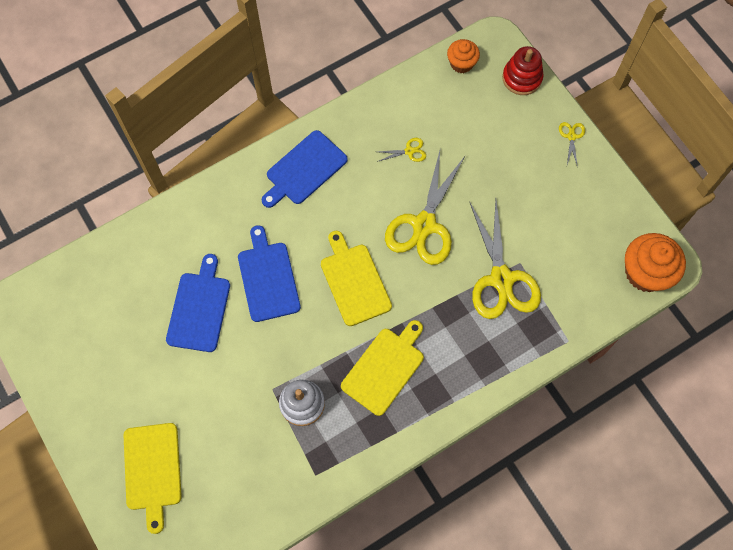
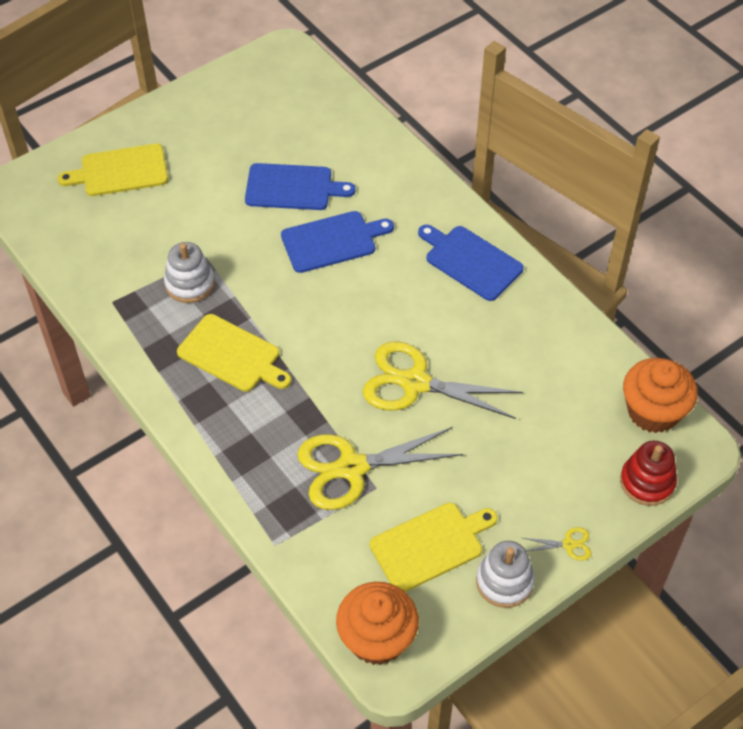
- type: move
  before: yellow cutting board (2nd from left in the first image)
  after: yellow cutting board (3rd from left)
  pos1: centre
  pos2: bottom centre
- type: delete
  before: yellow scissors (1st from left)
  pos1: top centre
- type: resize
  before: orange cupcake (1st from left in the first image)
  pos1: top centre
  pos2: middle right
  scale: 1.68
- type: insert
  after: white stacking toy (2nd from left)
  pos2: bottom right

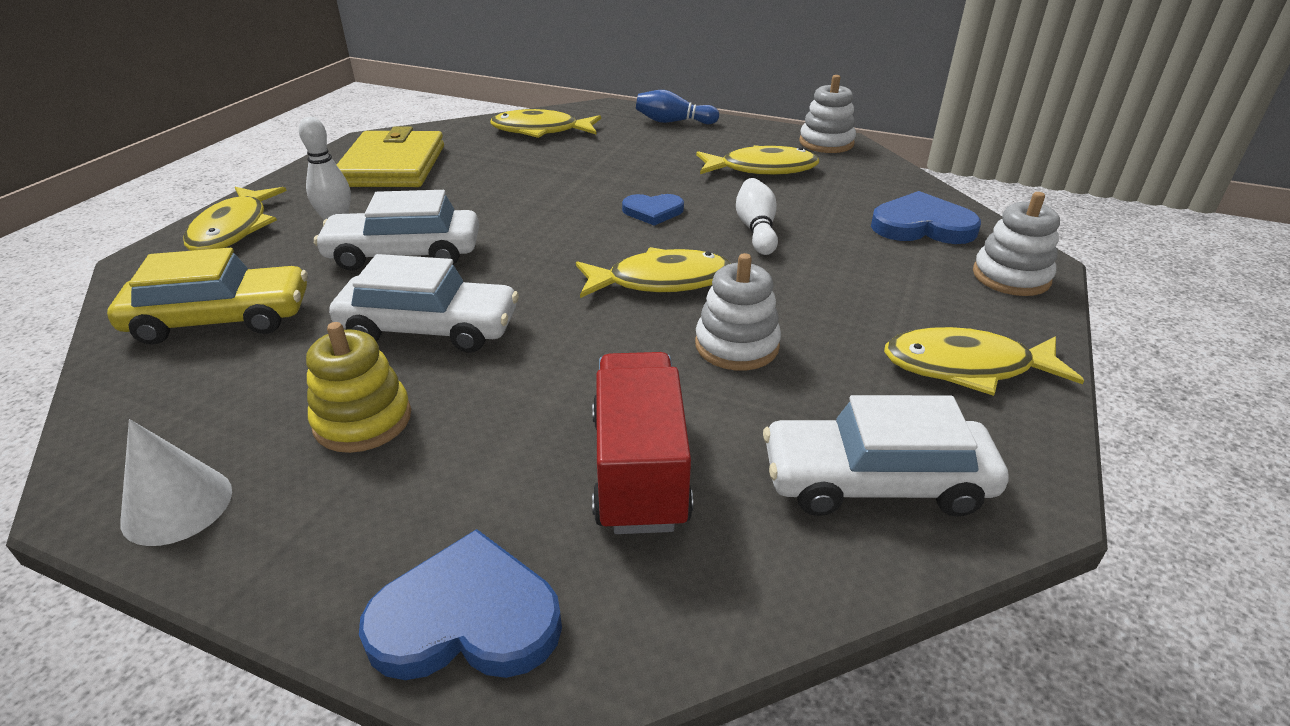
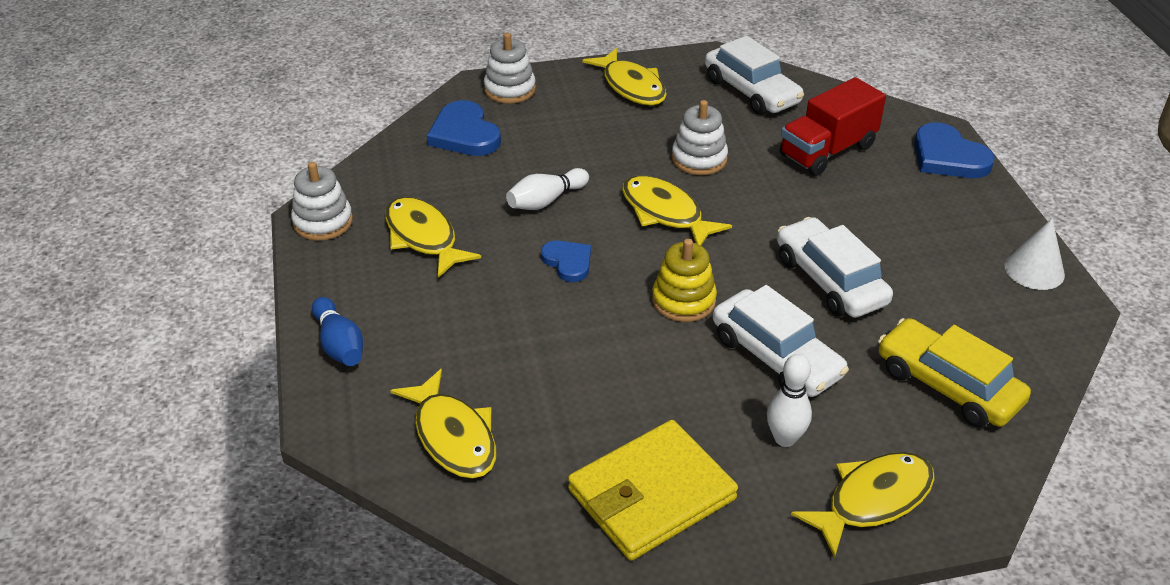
- type: move
  before: yellow stacking toy
  pos1: middle left
  pos2: centre

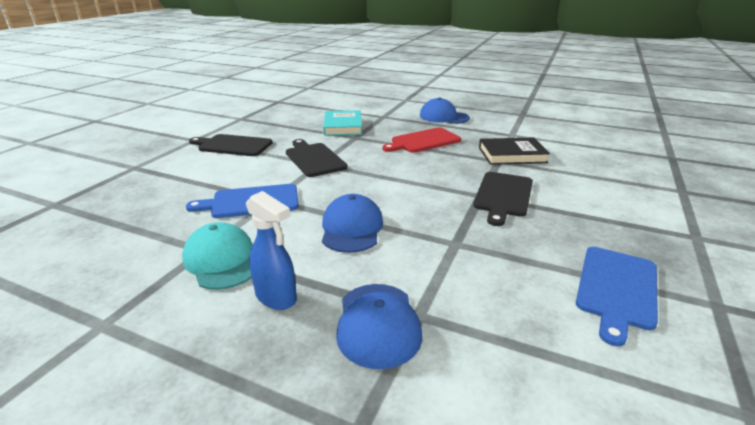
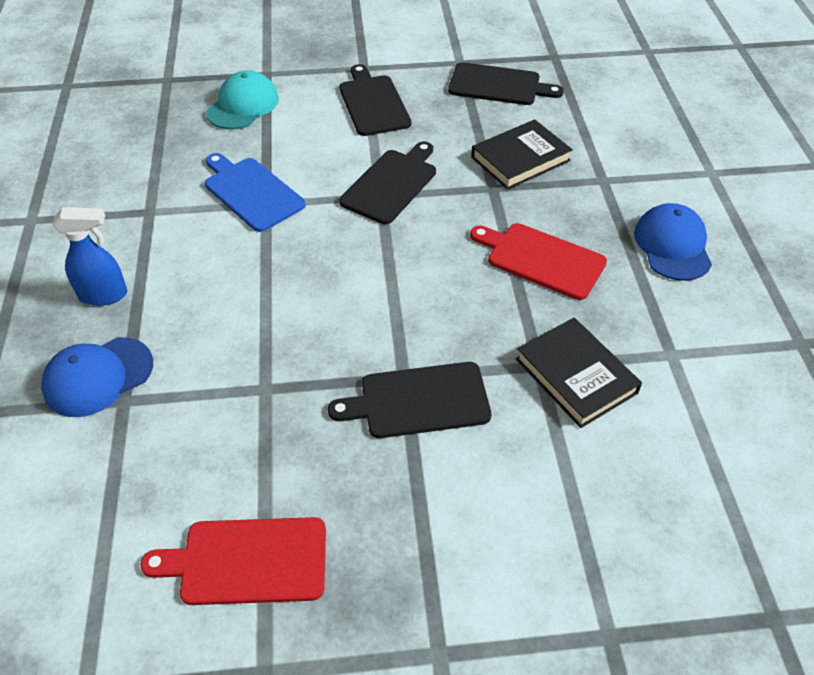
- type: move
  before: turquoise cap
  pos1: middle left
  pos2: top left
- type: rotate
  before: blue spray bottle
  pos1: centre
  pos2: middle left
  turn: -105
- type: delete
  before: blue cap (1st from left)
  pos1: centre
- type: recolor
  before: turquoise book
  after: black book (1st from left)
  pos1: top centre
  pos2: top centre
- type: recolor
  before: blue cutting board (2nd from left)
  after: red cutting board (1st from left)
  pos1: bottom right
  pos2: bottom left
- type: insert
  after: black cutting board (4th from left)
  pos2: top centre

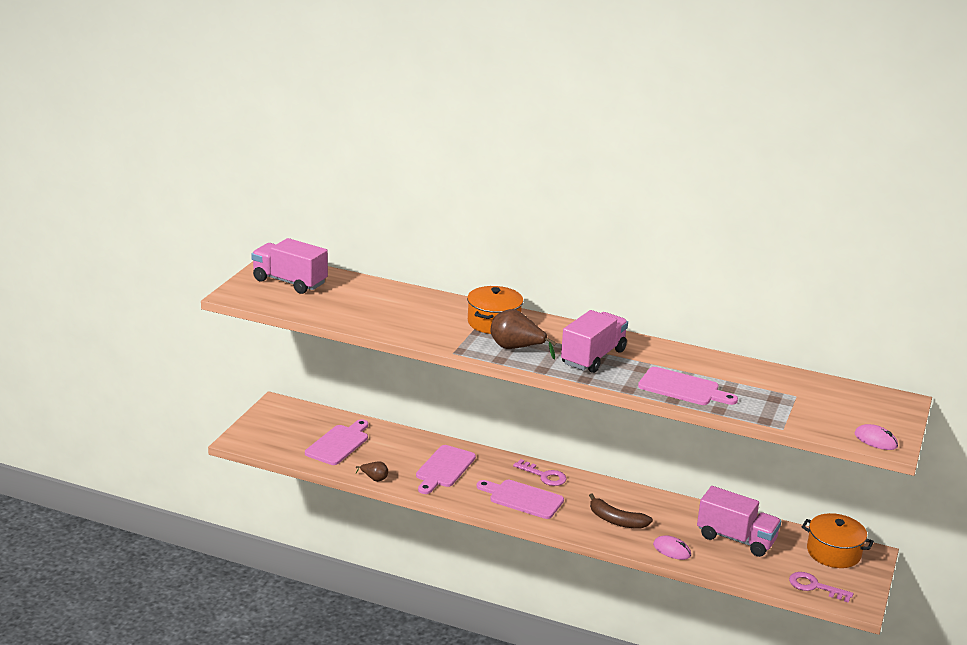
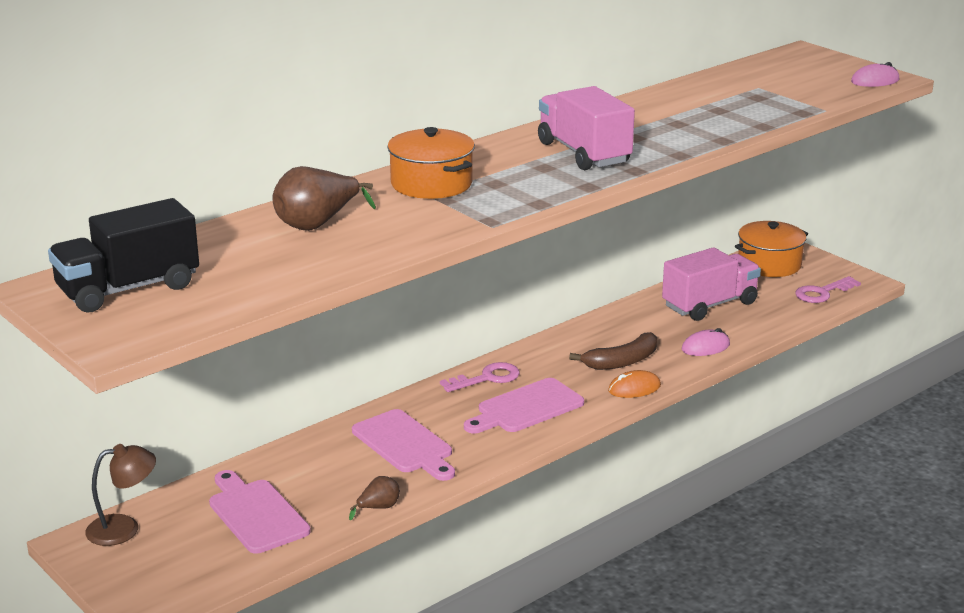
- type: recolor
  before: pink truck (1st from left)
  after: black truck
  pos1: middle left
  pos2: middle left
- type: move
  before: brown pear (2nd from left in the first image)
  after: brown pear (1st from left)
  pos1: centre
  pos2: top centre
- type: delete
  before: pink cutting board (4th from left)
  pos1: middle right
- type: insert
  after: brown lamp
  pos2: bottom left
- type: insert
  after: orange mouse
  pos2: centre

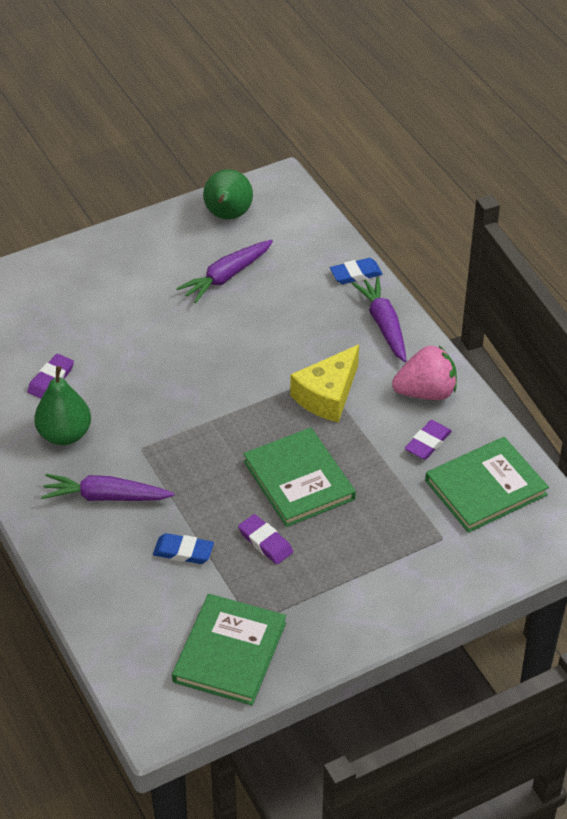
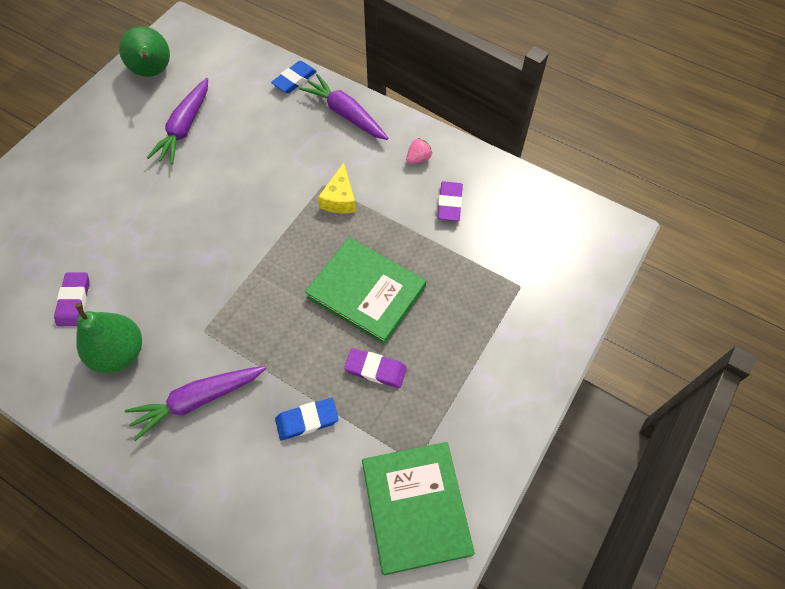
- type: resize
  before: yellow cheese
  pos1: centre
  pos2: top centre
  scale: 0.64
- type: resize
  before: pink strawberry
  pos1: middle right
  pos2: top centre
  scale: 0.47
- type: delete
  before: green book (3rd from left)
  pos1: middle right

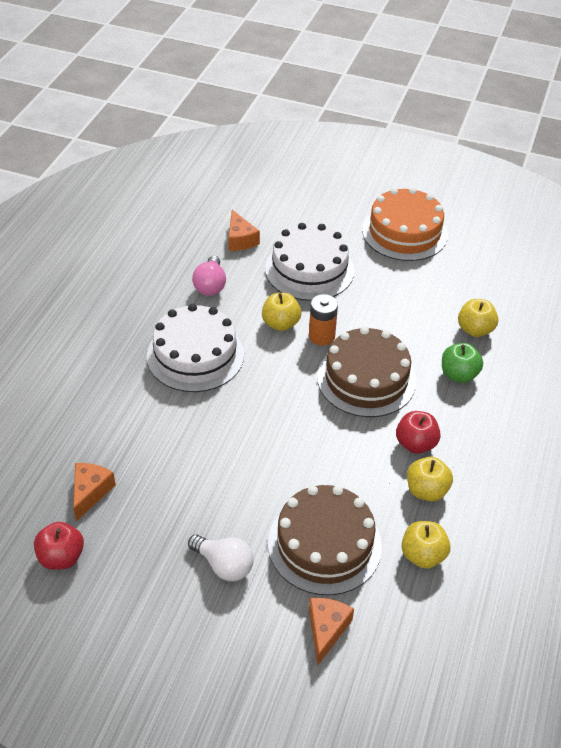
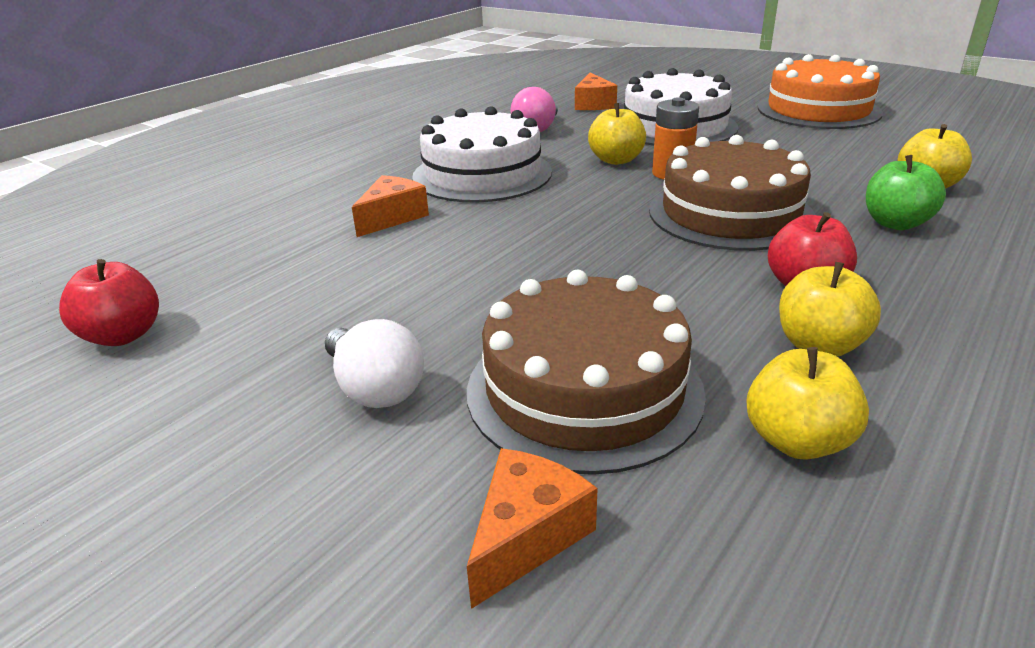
- type: move
  before: orange cheese (1st from left)
  pos1: middle left
  pos2: top centre

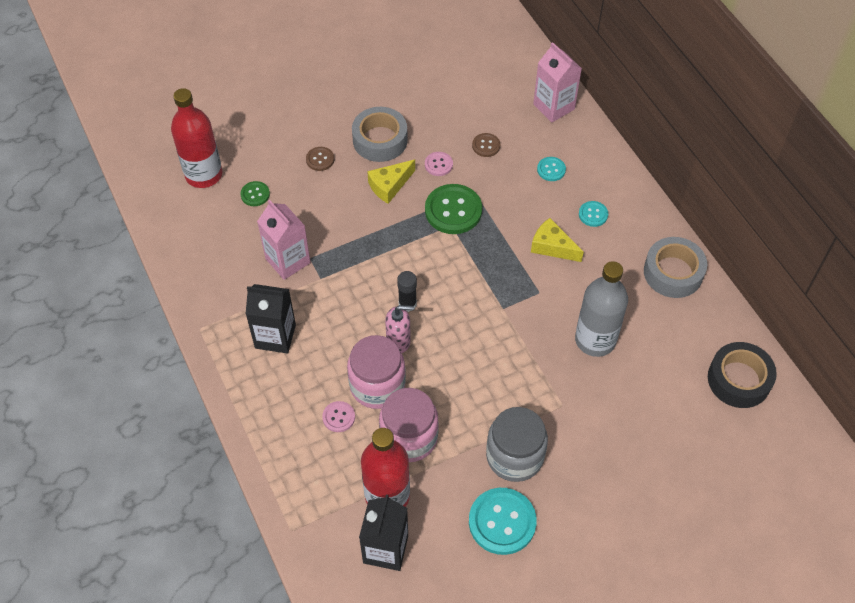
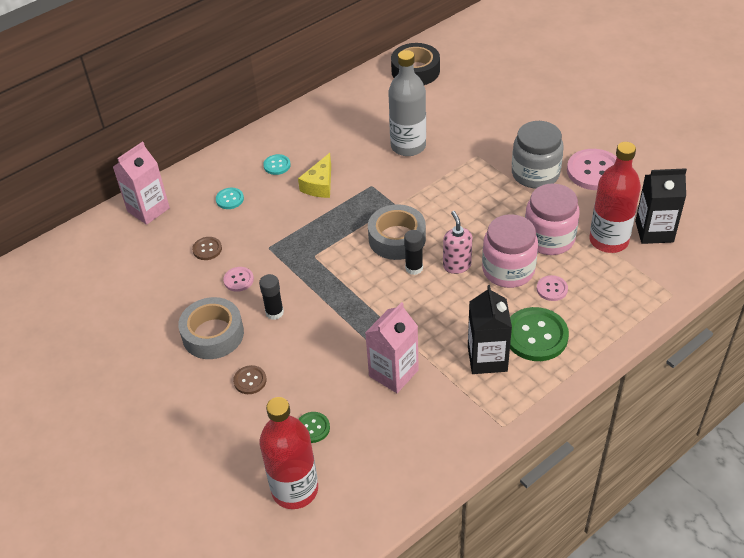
- type: replace
  before: yellow cheese (1st from left)
  after: black glue stick (1st from left)
  pos1: top centre
  pos2: centre
- type: move
  before: green button (2nd from left)
  pos1: centre
  pos2: middle right
- type: recolor
  before: turquoise button (1st from left)
  after: pink button (3rd from left)
  pos1: bottom centre
  pos2: top right
- type: move
  before: grey tape (2nd from left)
  pos1: middle right
  pos2: centre

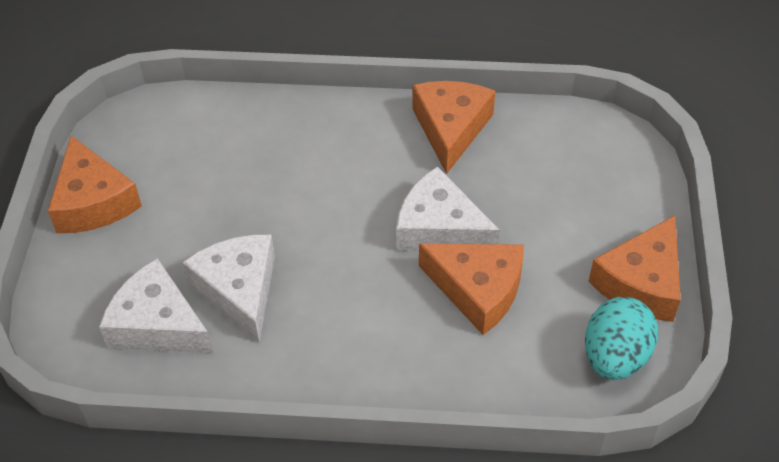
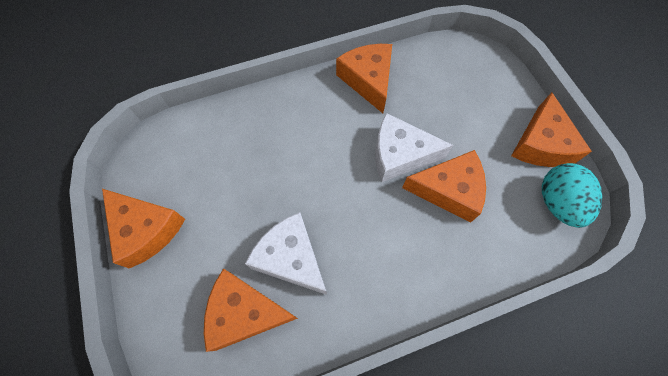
- type: recolor
  before: white cheese (1st from left)
  after: orange cheese (2nd from left)
  pos1: middle left
  pos2: bottom centre

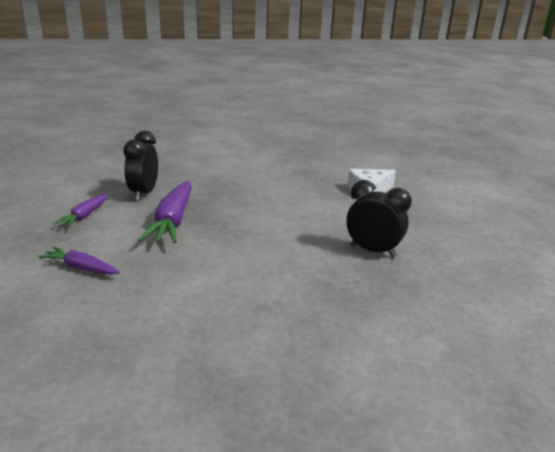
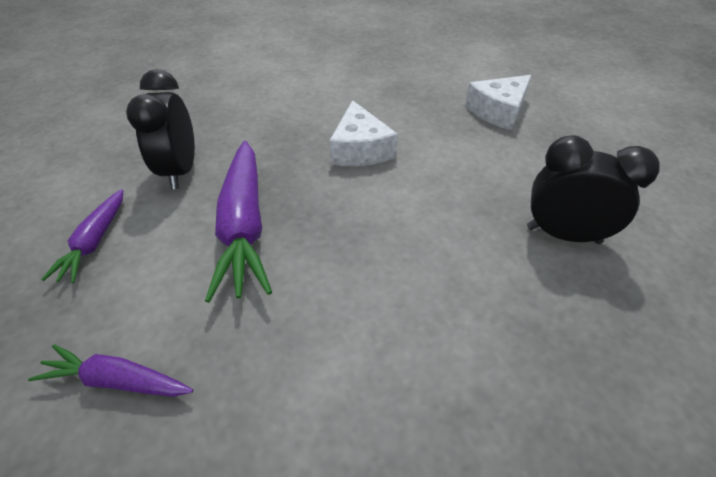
- type: insert
  after: white cheese (1st from left)
  pos2: top centre

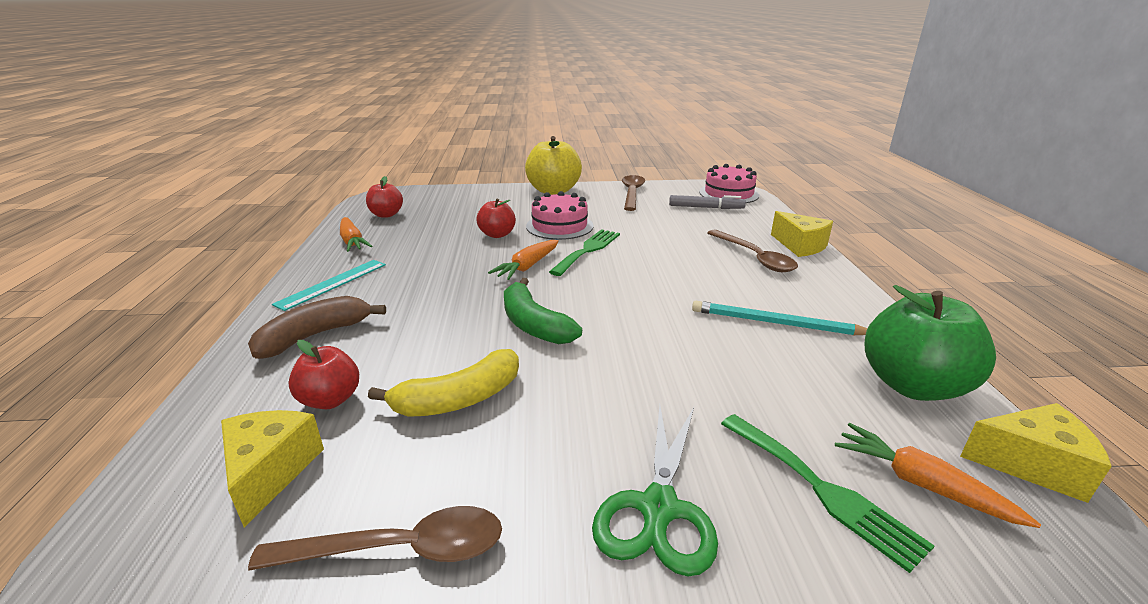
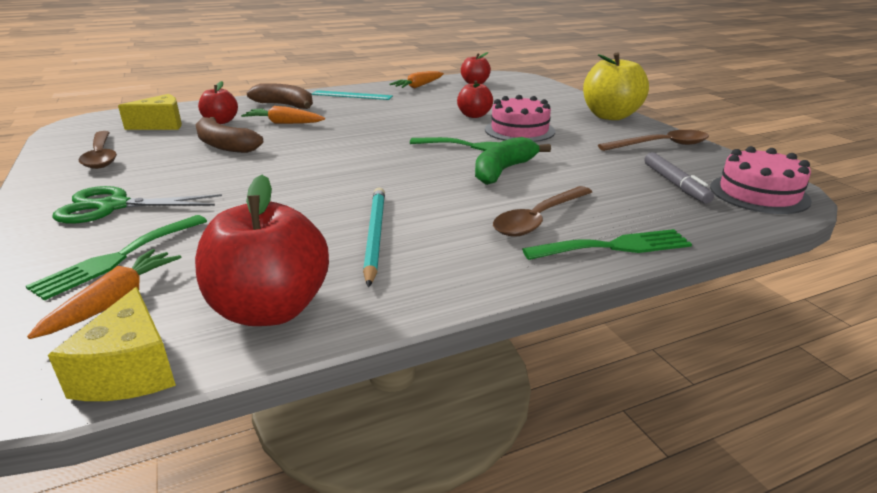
- type: recolor
  before: yellow banana
  after: brown banana (1st from left)
  pos1: centre
  pos2: top left
- type: move
  before: orange carrot (2nd from left)
  pos1: centre
  pos2: top left
- type: move
  before: green banana
  pos1: centre
  pos2: top centre
- type: replace
  before: yellow cheese (2nd from left)
  after: green fork (3rd from left)
  pos1: middle right
  pos2: middle right
- type: recolor
  before: green apple
  after: red apple (2nd from left)
  pos1: middle right
  pos2: middle left

